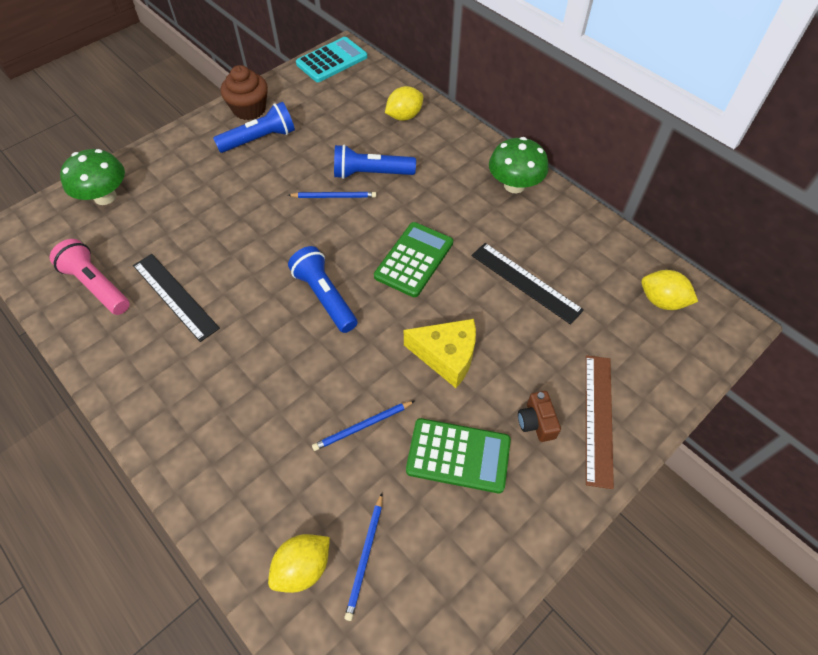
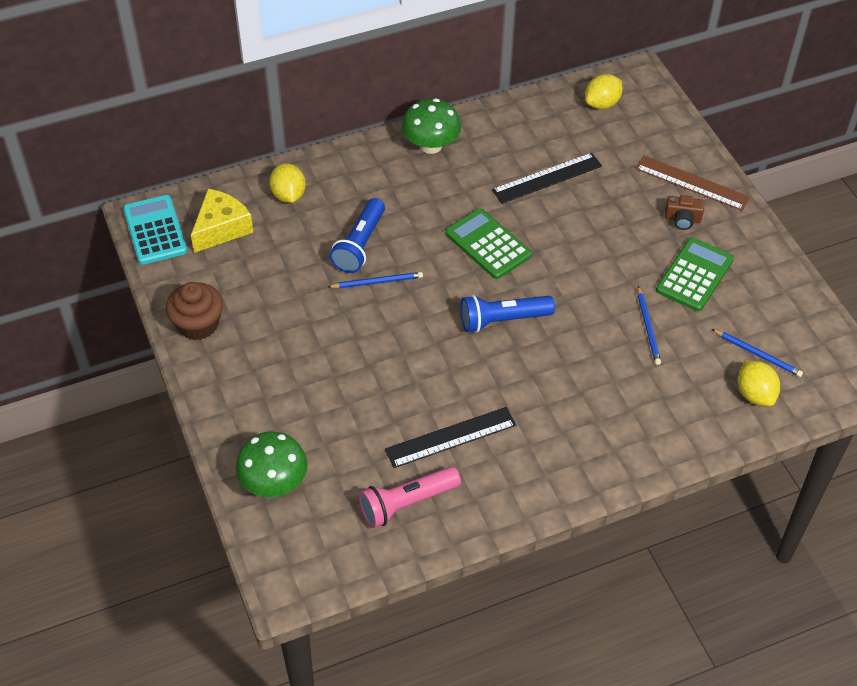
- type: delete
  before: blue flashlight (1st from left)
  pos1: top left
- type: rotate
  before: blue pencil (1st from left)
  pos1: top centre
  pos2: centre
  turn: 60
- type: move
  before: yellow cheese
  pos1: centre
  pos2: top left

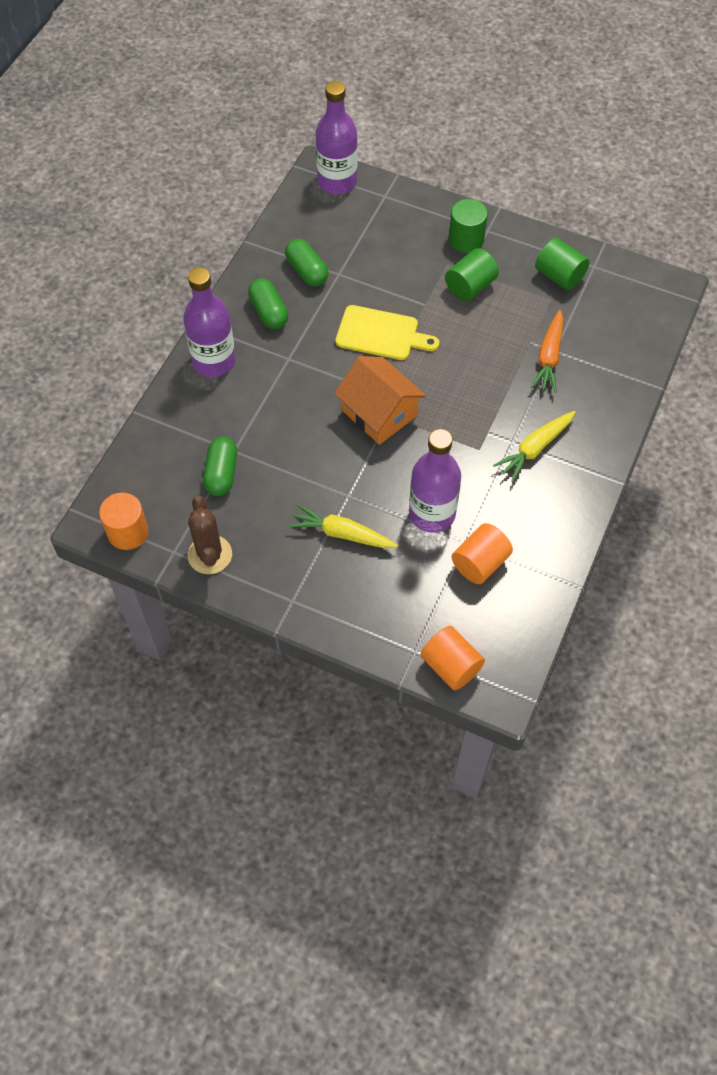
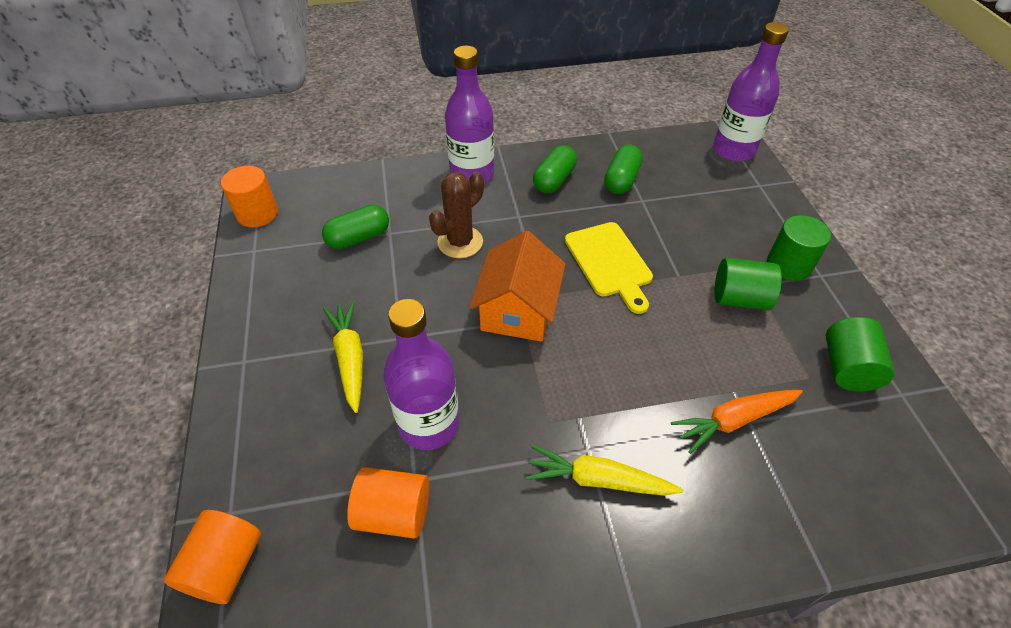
- type: move
  before: brown cactus
  pos1: middle left
  pos2: centre

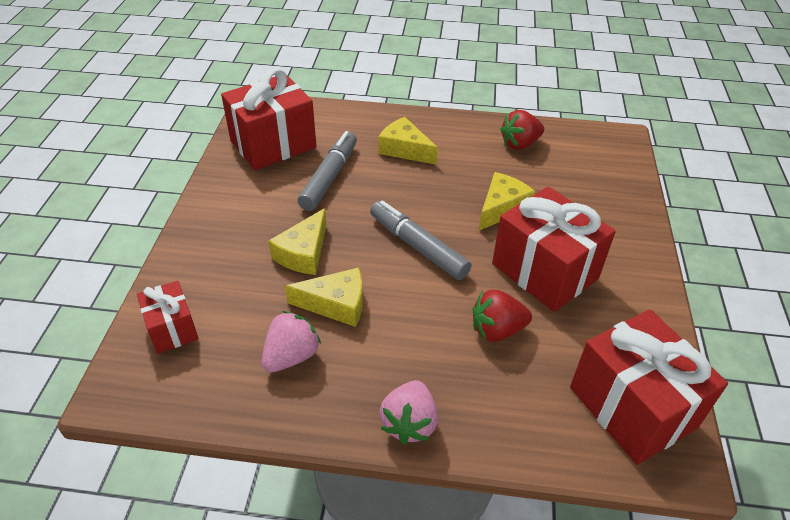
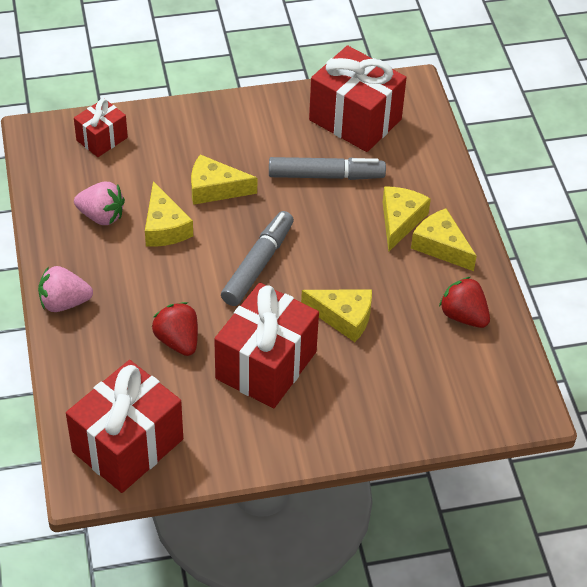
- type: insert
  after: yellow cheese (5th from left)
  pos2: middle right

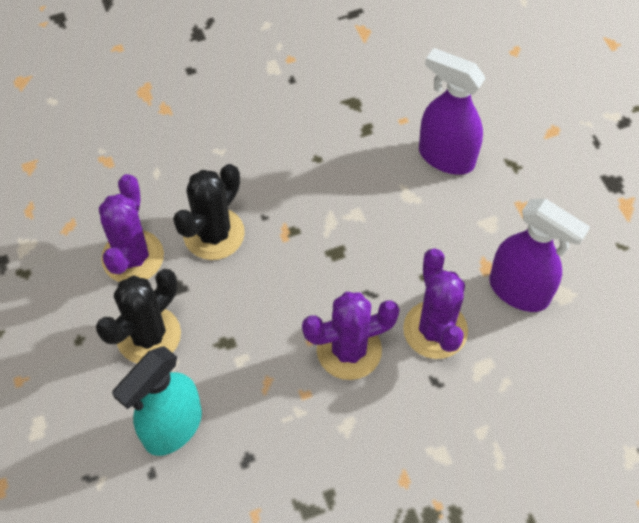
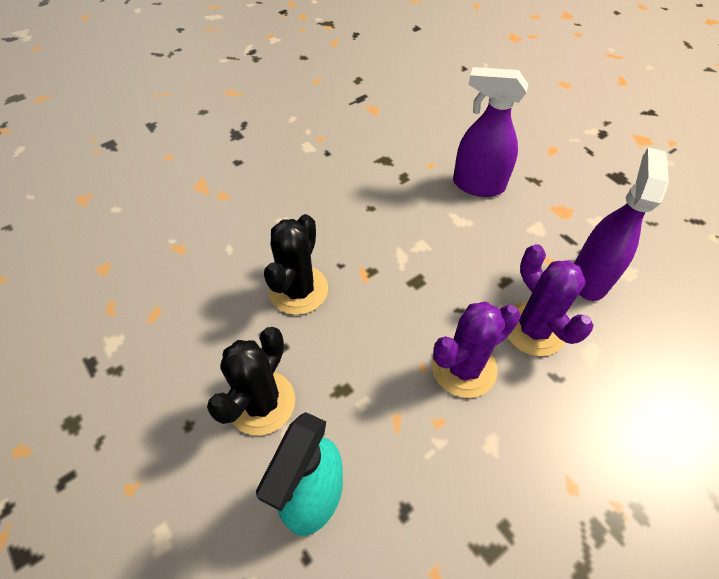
- type: delete
  before: purple cactus (1st from left)
  pos1: middle left
- type: rotate
  before: purple spray bottle (2nd from left)
  pos1: middle right
  pos2: middle right
  turn: -90

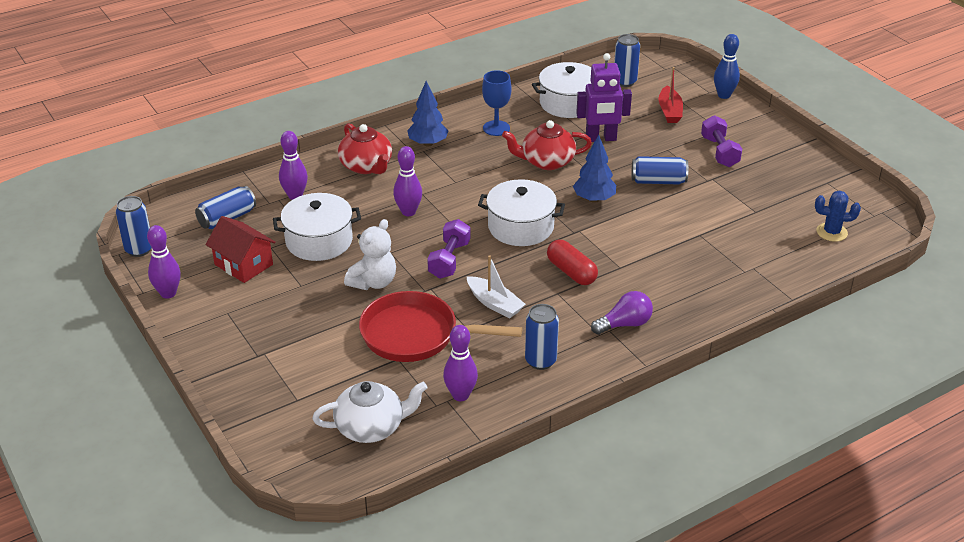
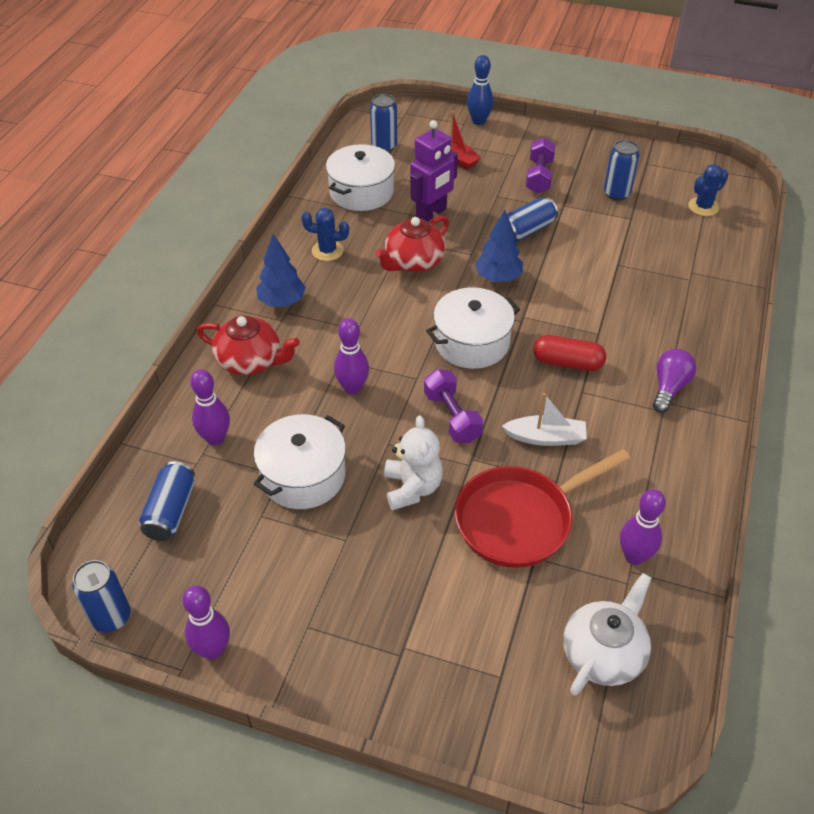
- type: delete
  before: red house
  pos1: middle left
- type: replace
  before: blue goblet
  after: blue cactus (1st from left)
  pos1: top centre
  pos2: top centre
- type: move
  before: blue can (3rd from left in the first image)
  after: blue can (5th from left)
  pos1: centre
  pos2: top right
- type: rotate
  before: purple dumbbell (2nd from left)
  pos1: top right
  pos2: top centre
  turn: 60

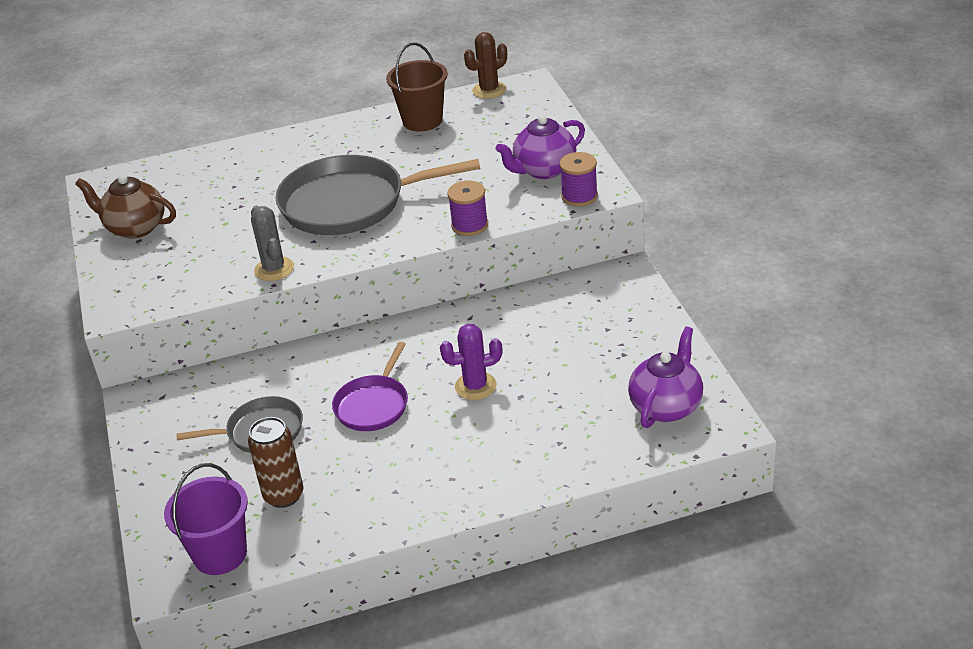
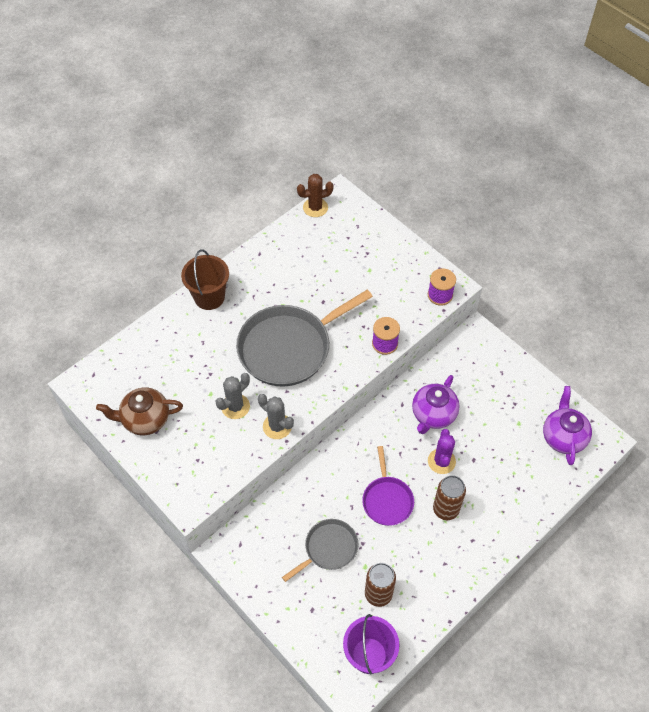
- type: move
  before: brown bucket
  pos1: top centre
  pos2: middle left
- type: rotate
  before: purple cactus
  pos1: centre
  pos2: middle right
  turn: -45
- type: rotate
  before: brown cactus
  pos1: top centre
  pos2: top centre
  turn: 45
- type: move
  before: purple teapot (1st from left)
  pos1: top centre
  pos2: middle right
- type: insert
  after: grey cactus (1st from left)
  pos2: centre
- type: insert
  after: brown can (2nd from left)
  pos2: bottom right

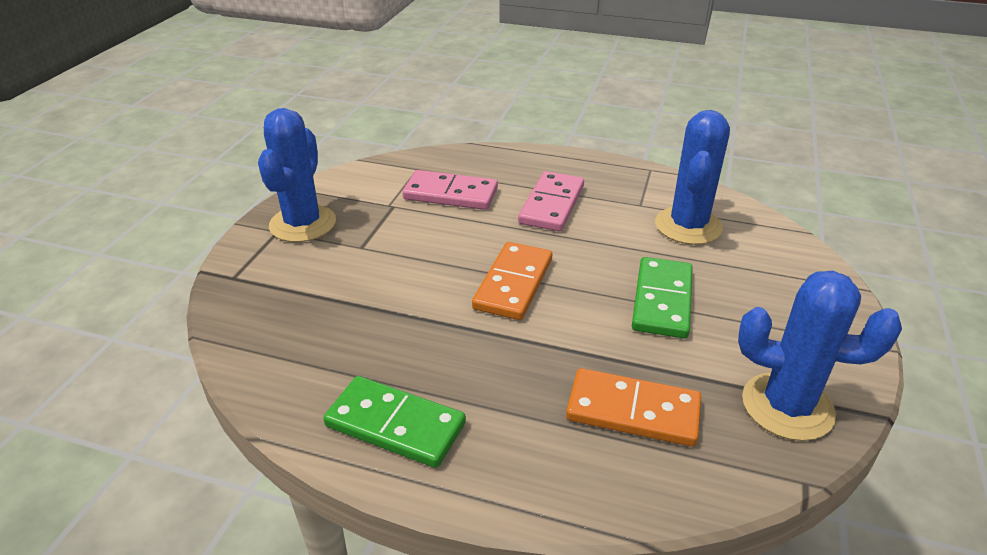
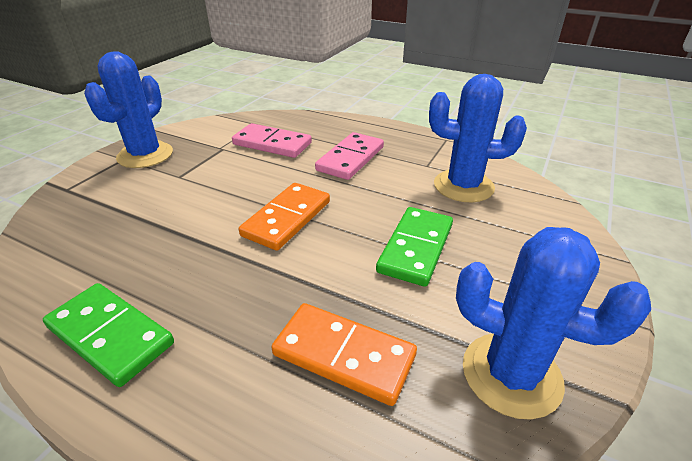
- type: rotate
  before: blue cactus (2nd from left)
  pos1: top right
  pos2: top right
  turn: 75

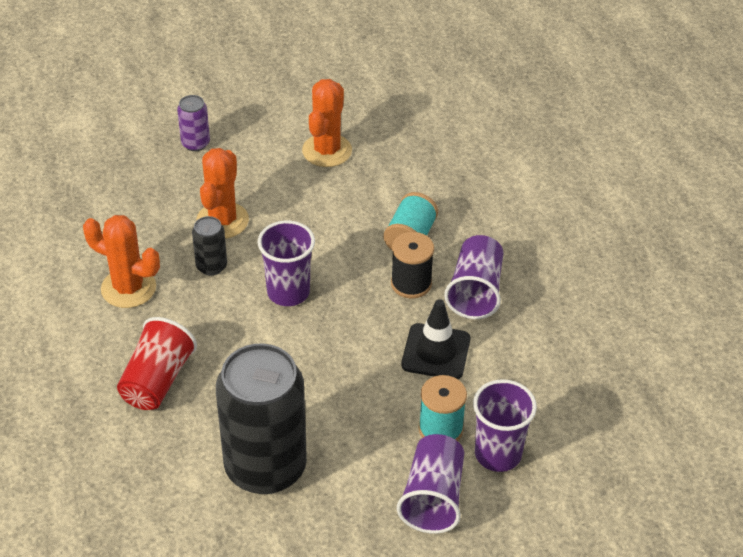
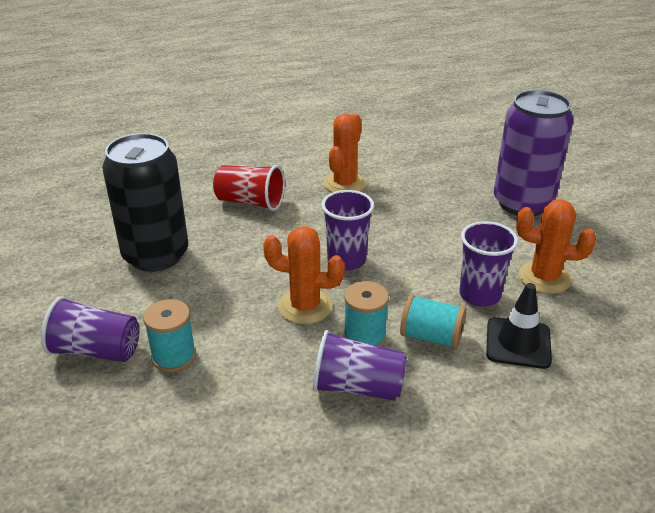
- type: resize
  before: purple can
  pos1: top left
  pos2: top right
  scale: 2.32
- type: delete
  before: black can (1st from left)
  pos1: middle left
- type: move
  before: orange cactus (2nd from left in the first image)
  after: orange cactus (1st from left)
  pos1: middle left
  pos2: centre
- type: recolor
  before: black spool
  after: turquoise spool (2nd from left)
  pos1: centre
  pos2: centre
- type: move
  before: black traffic cone
  pos1: centre
  pos2: middle right
- type: move
  before: purple cup (4th from left)
  pos1: bottom right
  pos2: middle right

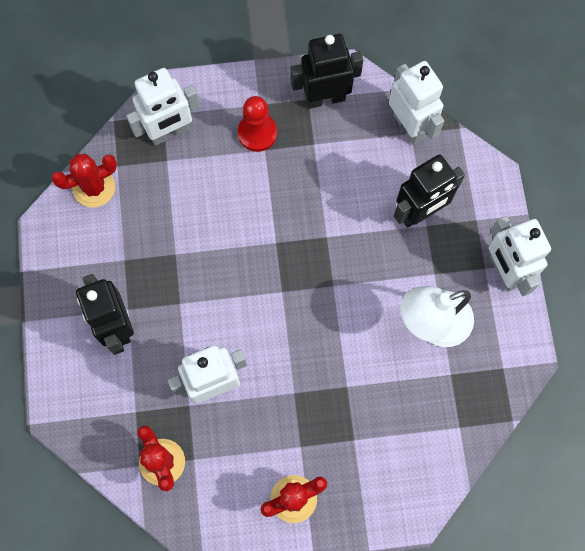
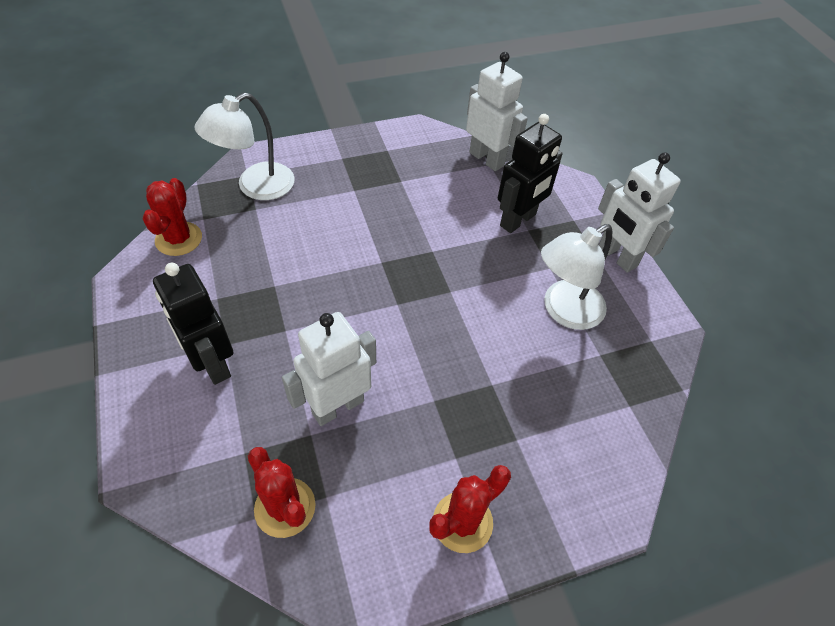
- type: rotate
  before: red cactus (1st from left)
  pos1: top left
  pos2: middle left
  turn: -45
- type: replace
  before: white robot (1st from left)
  after: white lamp (1st from left)
  pos1: top left
  pos2: top left
- type: delete
  before: red pawn
  pos1: top centre
- type: delete
  before: black robot (2nd from left)
  pos1: top centre

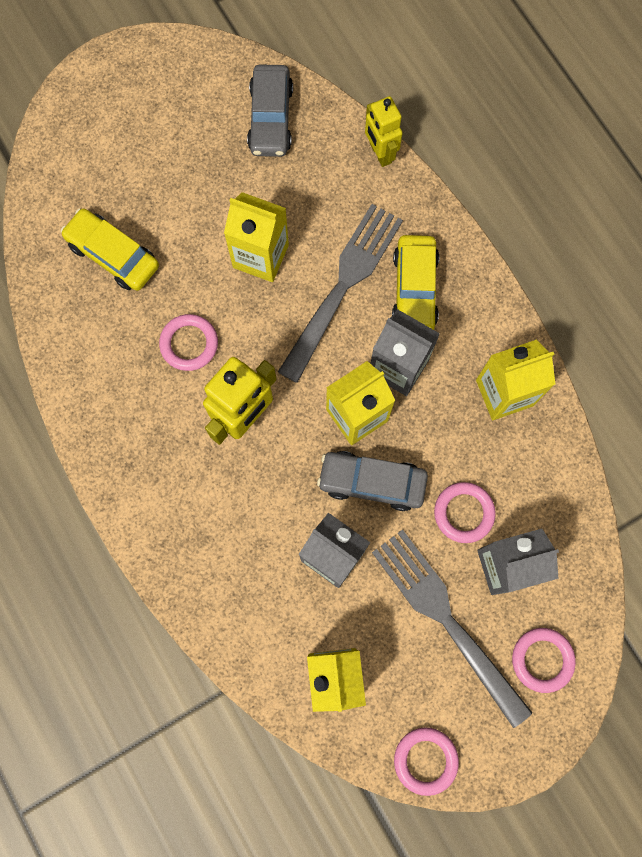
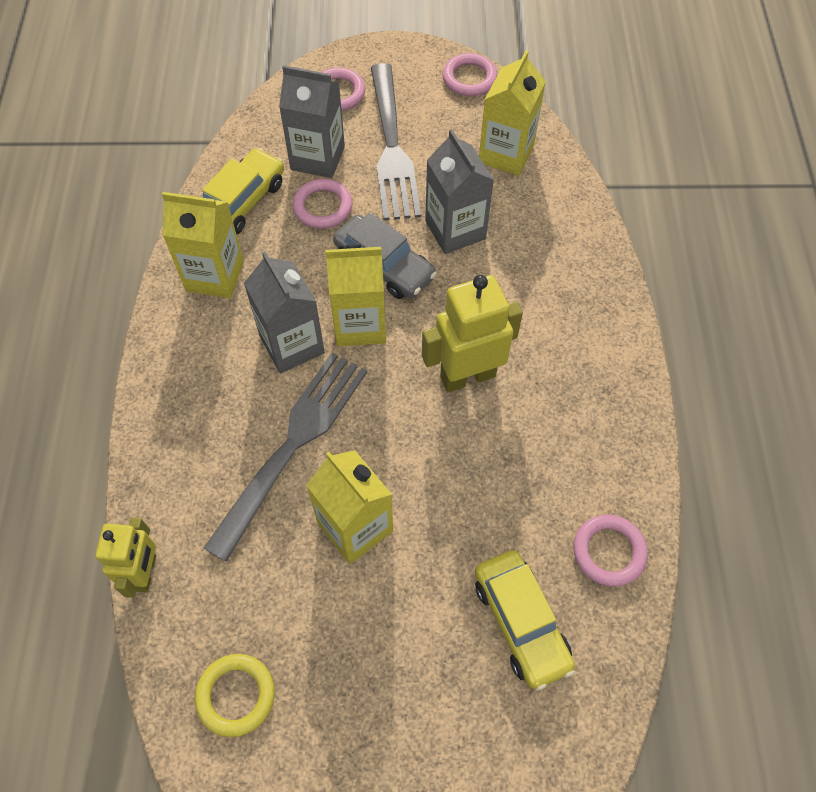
- type: move
  before: pink ring (1st from left in the first image)
  after: pink ring (4th from left)
  pos1: middle left
  pos2: bottom right
- type: replace
  before: grey car (1st from left)
  after: yellow ring
  pos1: top centre
  pos2: bottom left
- type: rotate
  before: grey fork (1st from left)
  pos1: centre
  pos2: centre
  turn: 150
- type: move
  before: yellow car (2nd from left in the first image)
  after: yellow car (1st from left)
  pos1: top centre
  pos2: top left

